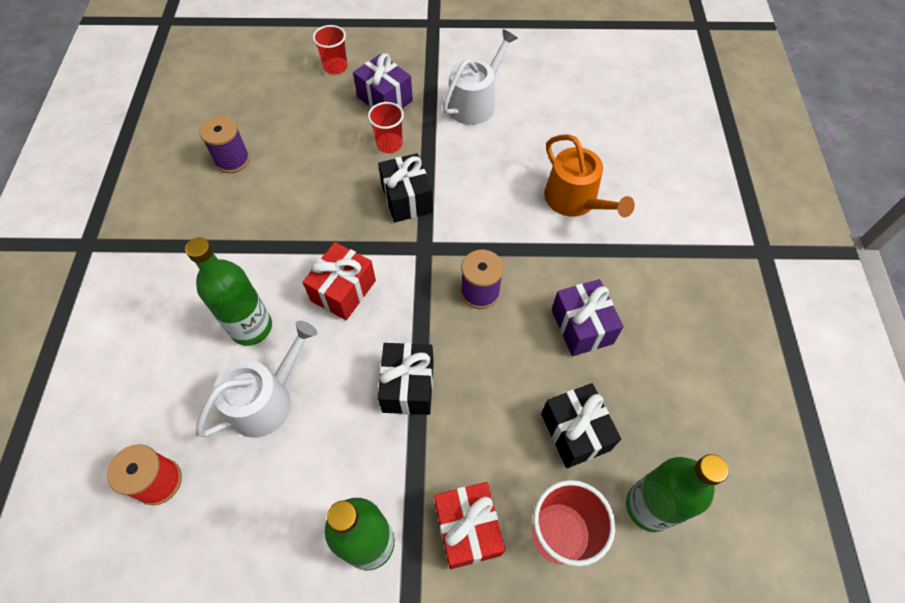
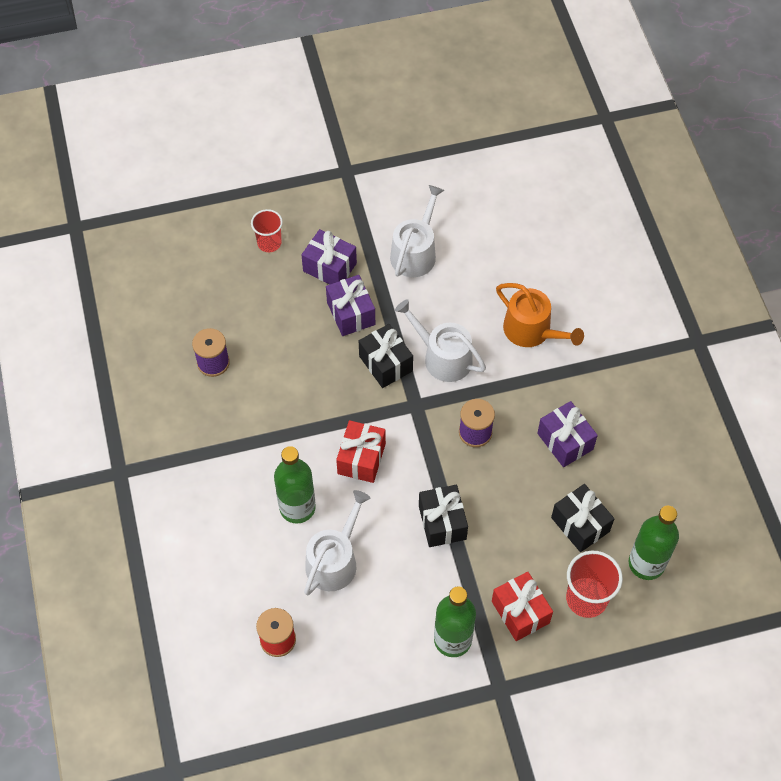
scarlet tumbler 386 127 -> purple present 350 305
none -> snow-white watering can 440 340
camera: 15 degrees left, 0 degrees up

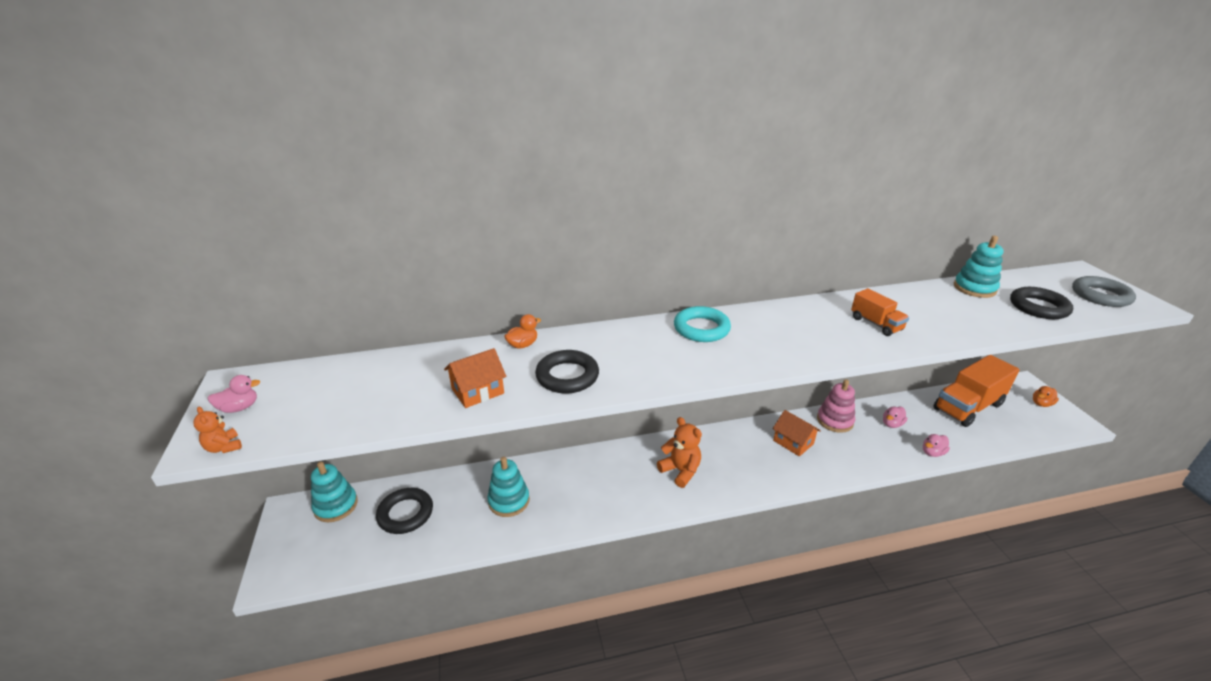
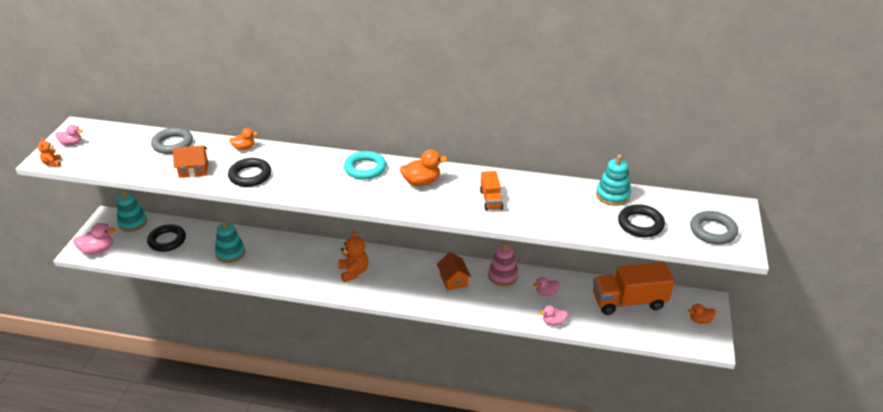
none -> pink toy duck 94 239
none -> grey hoop 172 140
none -> orange toy duck 424 168
camera: 25 degrees right, 5 degrees up

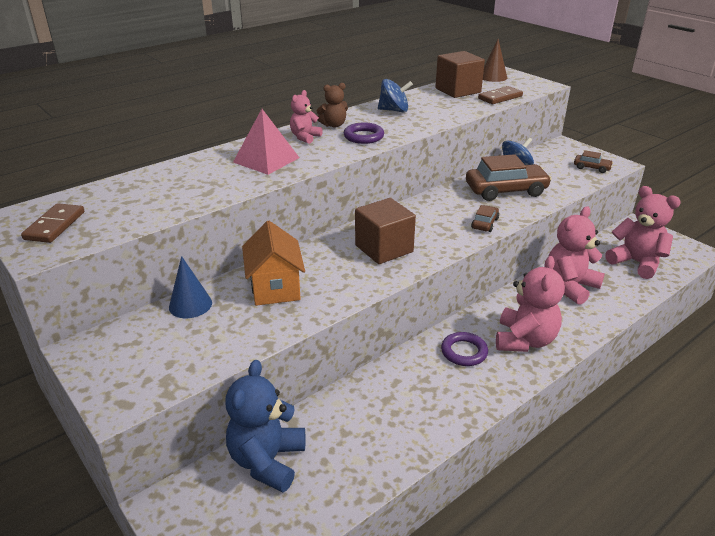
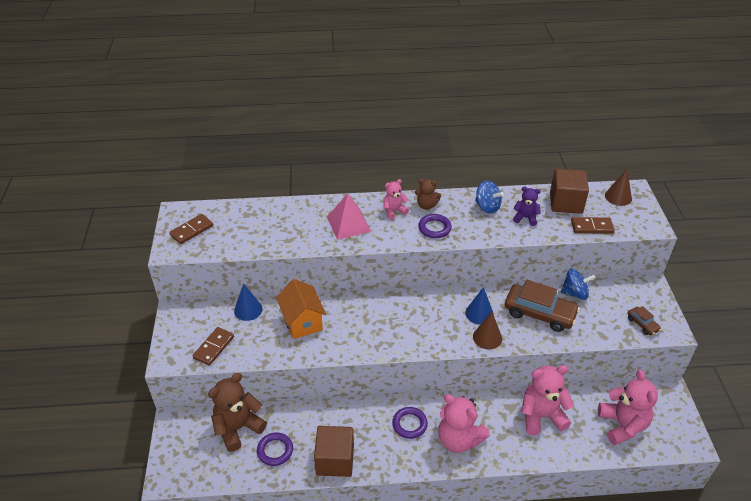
none -> dark brown domino tile 213 346
cobalt stuffed bear 265 426 -> dark brown stuffed bear 237 412
none -> purple hoop 275 449
orange cottage 273 263 -> orange cottage 301 309, 45 degrees counterclockwise
dark brown solid cube 385 231 -> dark brown solid cube 334 451, move
pink stuffed bear 530 304 -> pink stuffed bear 464 423, 75 degrees clockwise
none -> cobalt cone shape 479 306
dark brown automobile 485 218 -> dark brown cone shape 487 330
none -> purple stuffed bear 527 206
camera: 35 degrees right, 10 degrees up

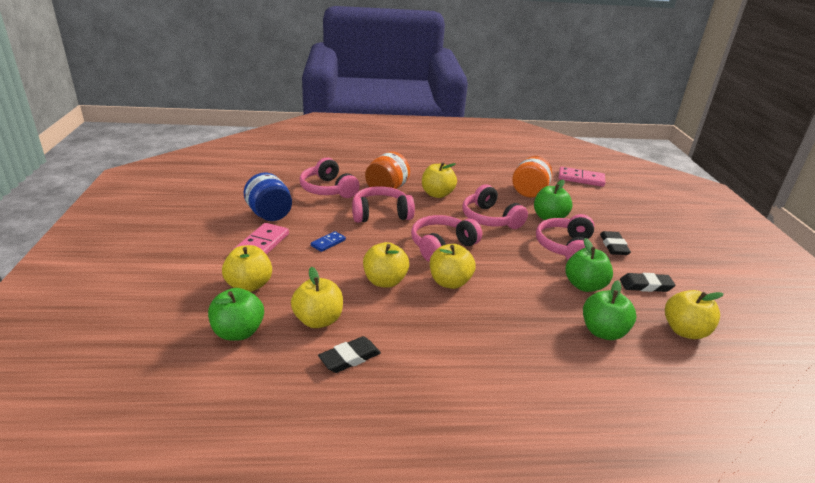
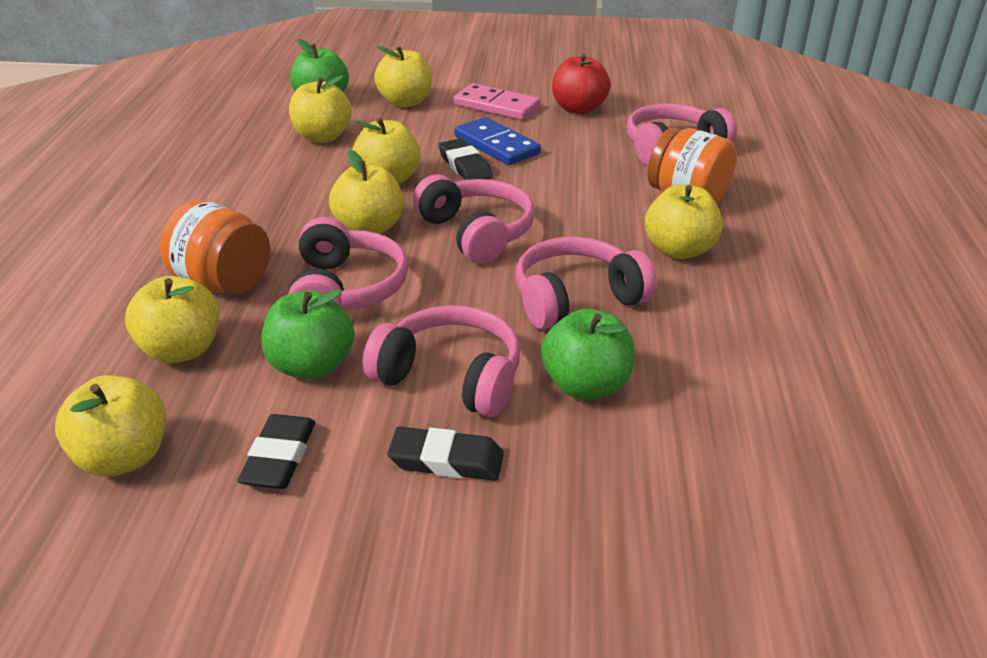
green apple 609 310 -> bright yellow apple 172 319
orange jar 532 177 -> orange jar 215 247, move
pink headphones 383 204 -> pink headphones 348 263, move
ebony pencil eraser 349 354 -> ebony pencil eraser 465 159, move
cobalt domino tile 328 241 -> cobalt domino tile 497 141, x1.75
cobalt jar 268 197 -> scarlet apple 581 84
pink domino tile 581 177 -> none
camera: 100 degrees right, 5 degrees up

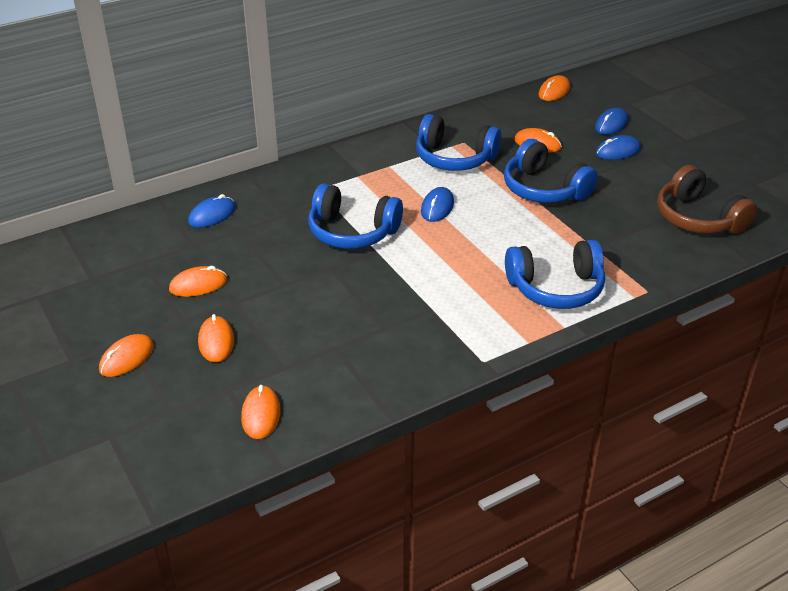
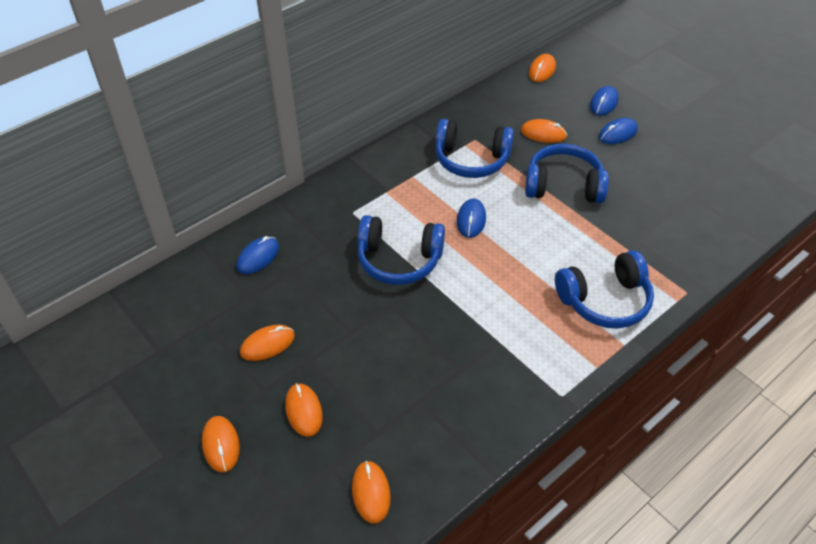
orange computer mouse 126 355 -> orange computer mouse 221 444, 45 degrees counterclockwise
cobalt headphones 551 171 -> cobalt headphones 567 173, 150 degrees clockwise
dark brown headphones 707 199 -> none
camera: 10 degrees left, 10 degrees up

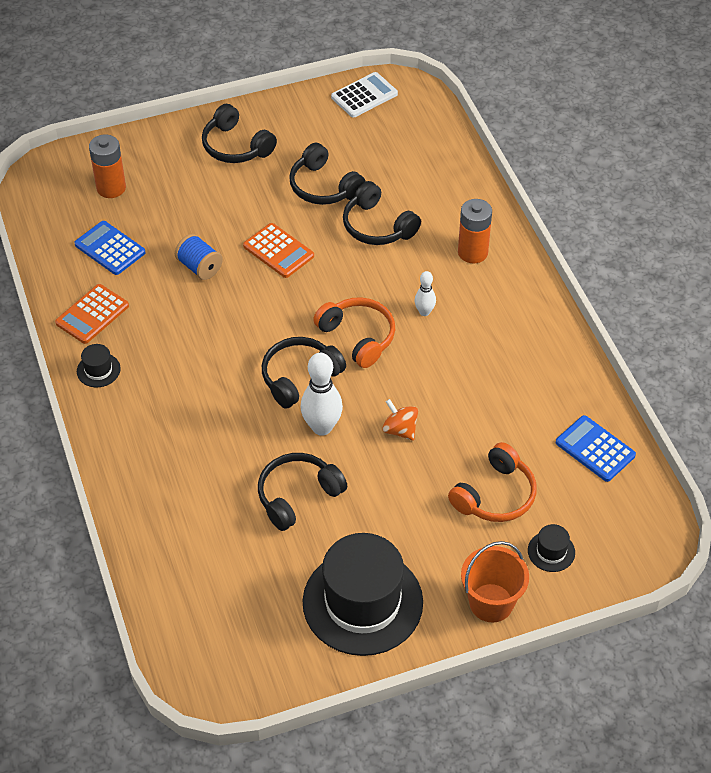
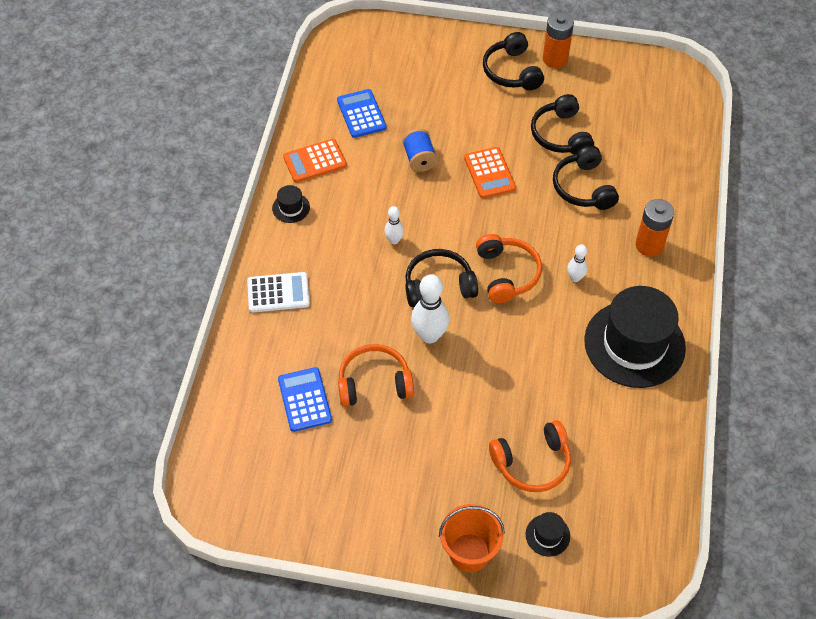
snow-white calculator 364 95 -> snow-white calculator 278 292, move
cobalt calculator 596 448 -> cobalt calculator 305 399, move
ebony headphones 302 492 -> orange headphones 376 375
none -> snow-white tenpin 394 225
orange AA battery 107 166 -> orange AA battery 558 40, move
ebony hat 362 594 -> ebony hat 635 337, move
orange whirligig 400 420 -> none
camera: 30 degrees right, 5 degrees up

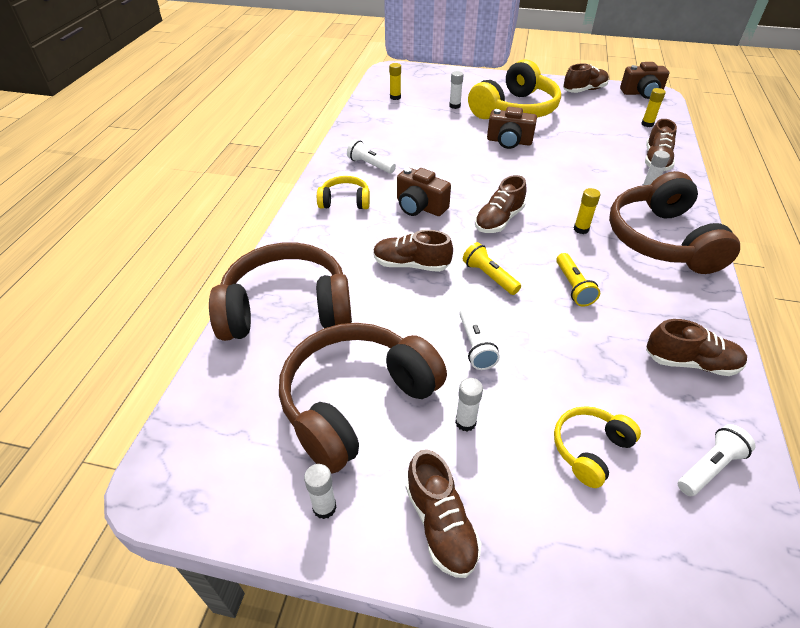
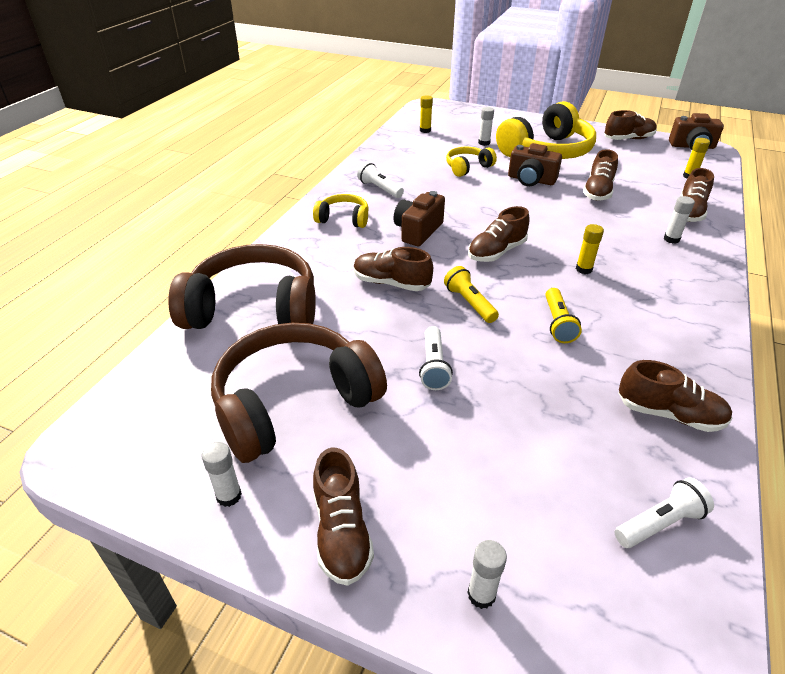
dark brown compact camera 424 191 -> dark brown compact camera 419 218, 75 degrees clockwise
bright yellow headphones 597 447 -> bright yellow headphones 471 162, move
snow-white glue stick 469 405 -> snow-white glue stick 487 574, move
none -> dark brown lace-up shoe 600 175
dark brown headphones 674 222 -> none
camera: 10 degrees right, 5 degrees down

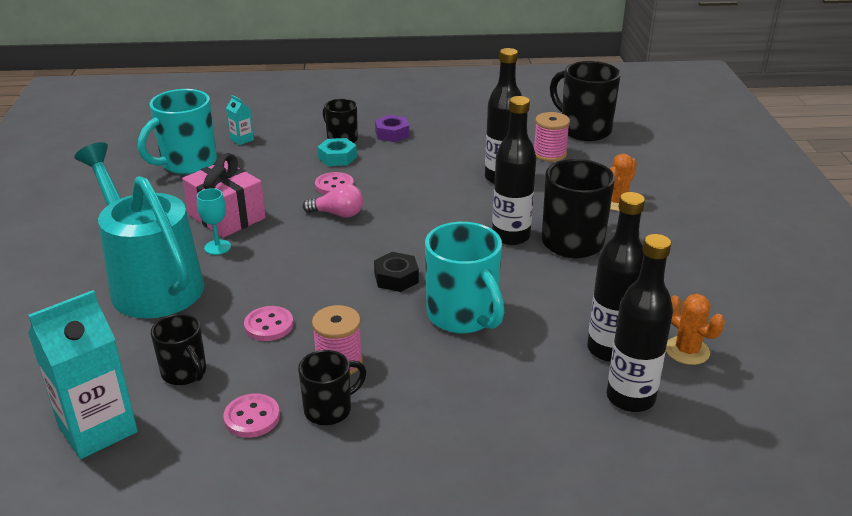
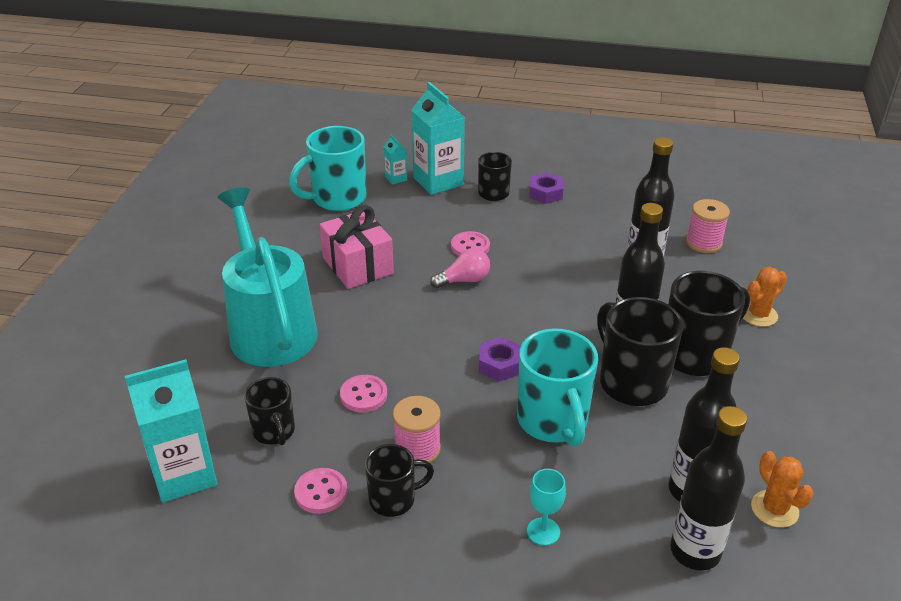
none -> turquoise carton 438 138
pink bulb 333 200 -> pink bulb 460 268, 45 degrees counterclockwise
ebony hex nut 396 272 -> purple hex nut 500 359
turquoise chalice 214 221 -> turquoise chalice 546 507, move
ebony mug 585 101 -> ebony mug 640 351, move
turquoise hex nut 337 152 -> none
camera: 15 degrees right, 5 degrees up

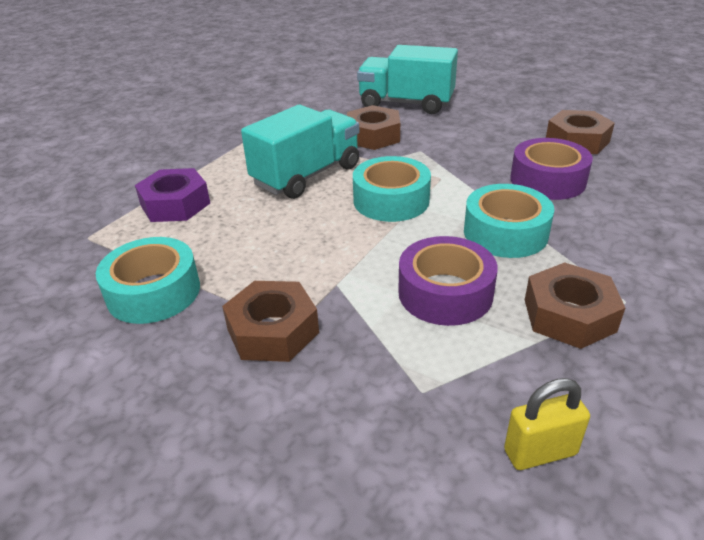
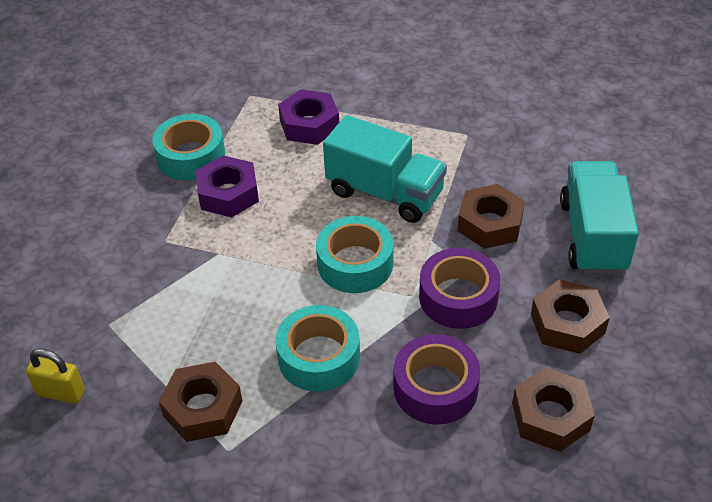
bright yellow lock 547 424 -> bright yellow lock 55 376, 45 degrees counterclockwise
none -> purple hex nut 227 186
purple sticky tape 448 281 -> purple sticky tape 459 288, move
dark brown hex nut 270 321 -> dark brown hex nut 570 316, move
camera: 75 degrees right, 10 degrees up

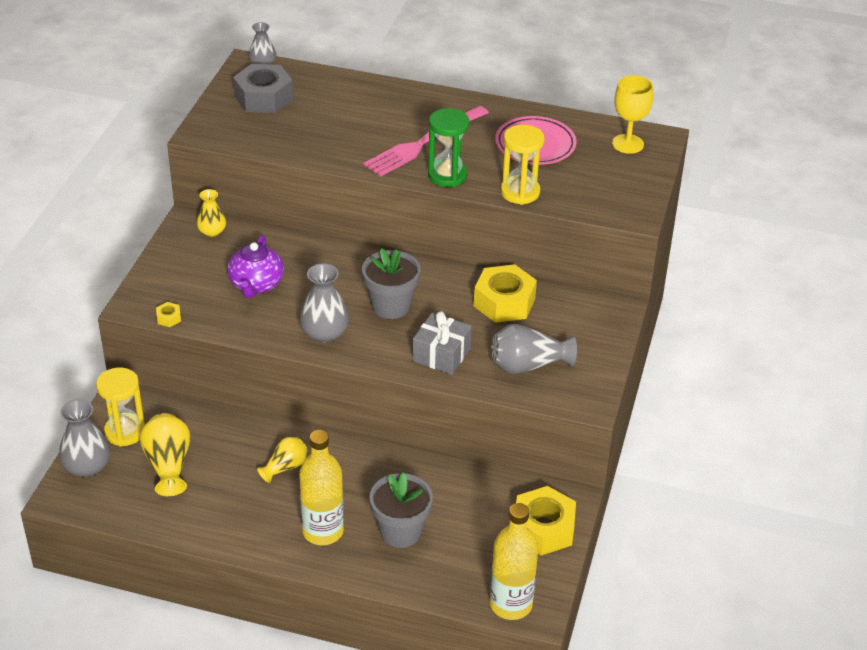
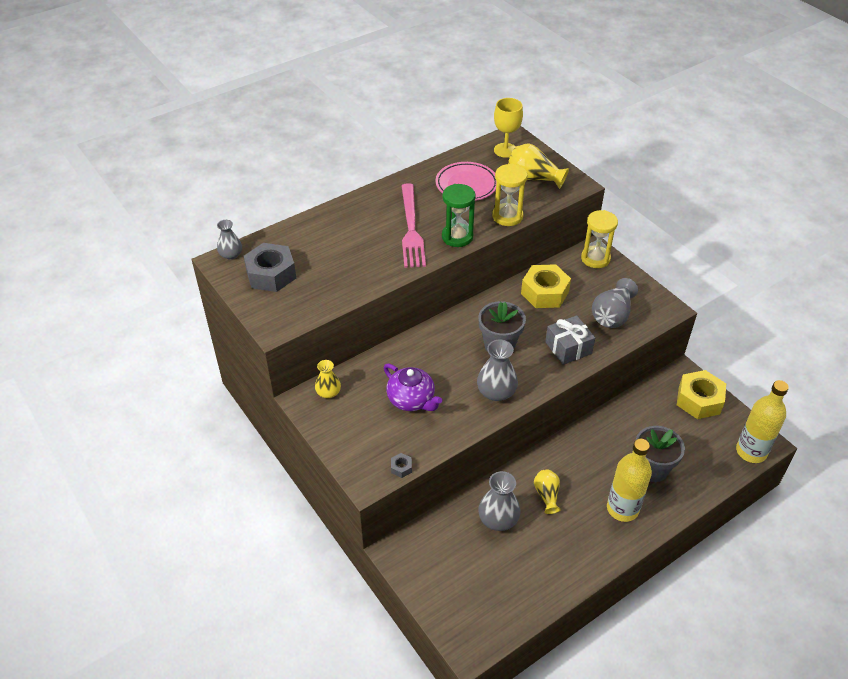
bright yellow hex nut 168 314 -> grey hex nut 401 465
grey tall vase 84 438 -> grey tall vase 499 501, move
bright yellow tall vase 165 454 -> bright yellow tall vase 538 166, move
bright yellow sand timer 120 407 -> bright yellow sand timer 599 239, move
camera: 50 degrees left, 5 degrees up

